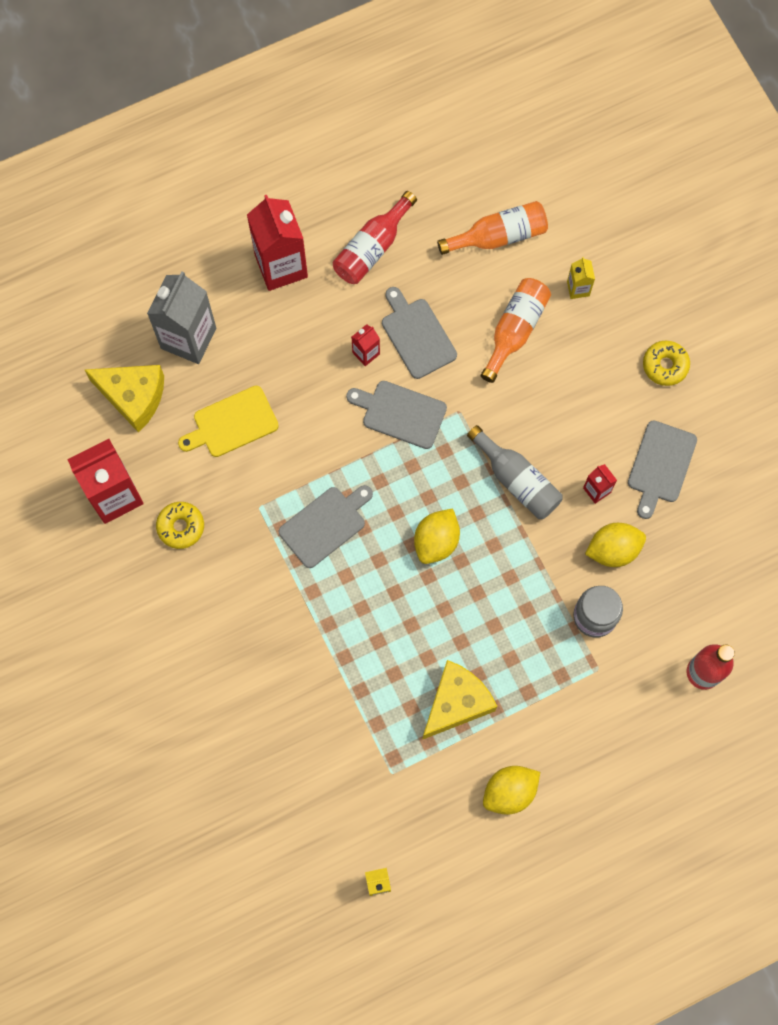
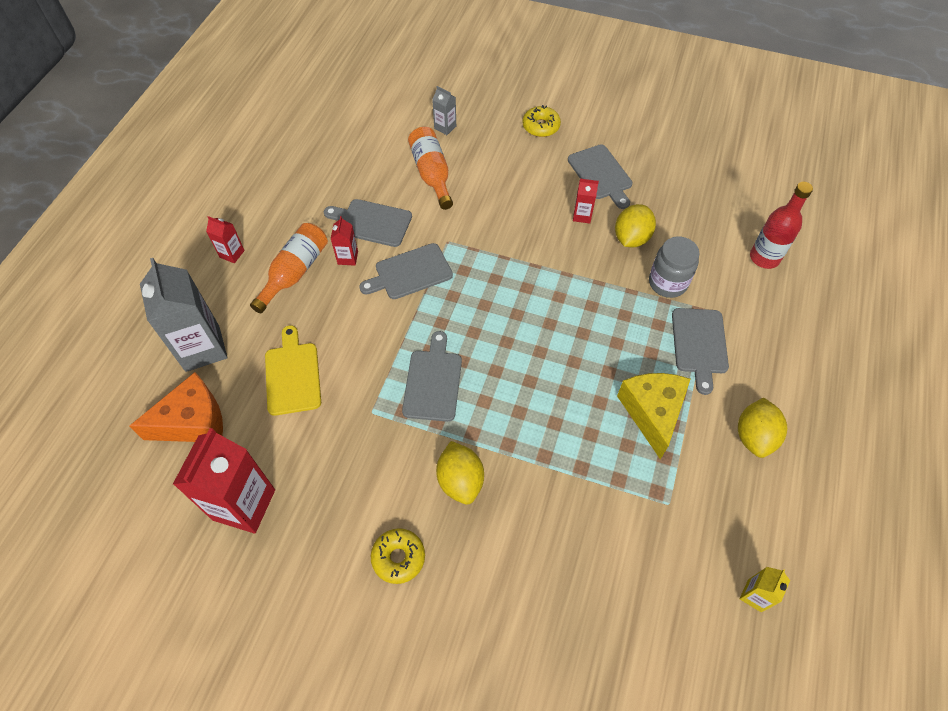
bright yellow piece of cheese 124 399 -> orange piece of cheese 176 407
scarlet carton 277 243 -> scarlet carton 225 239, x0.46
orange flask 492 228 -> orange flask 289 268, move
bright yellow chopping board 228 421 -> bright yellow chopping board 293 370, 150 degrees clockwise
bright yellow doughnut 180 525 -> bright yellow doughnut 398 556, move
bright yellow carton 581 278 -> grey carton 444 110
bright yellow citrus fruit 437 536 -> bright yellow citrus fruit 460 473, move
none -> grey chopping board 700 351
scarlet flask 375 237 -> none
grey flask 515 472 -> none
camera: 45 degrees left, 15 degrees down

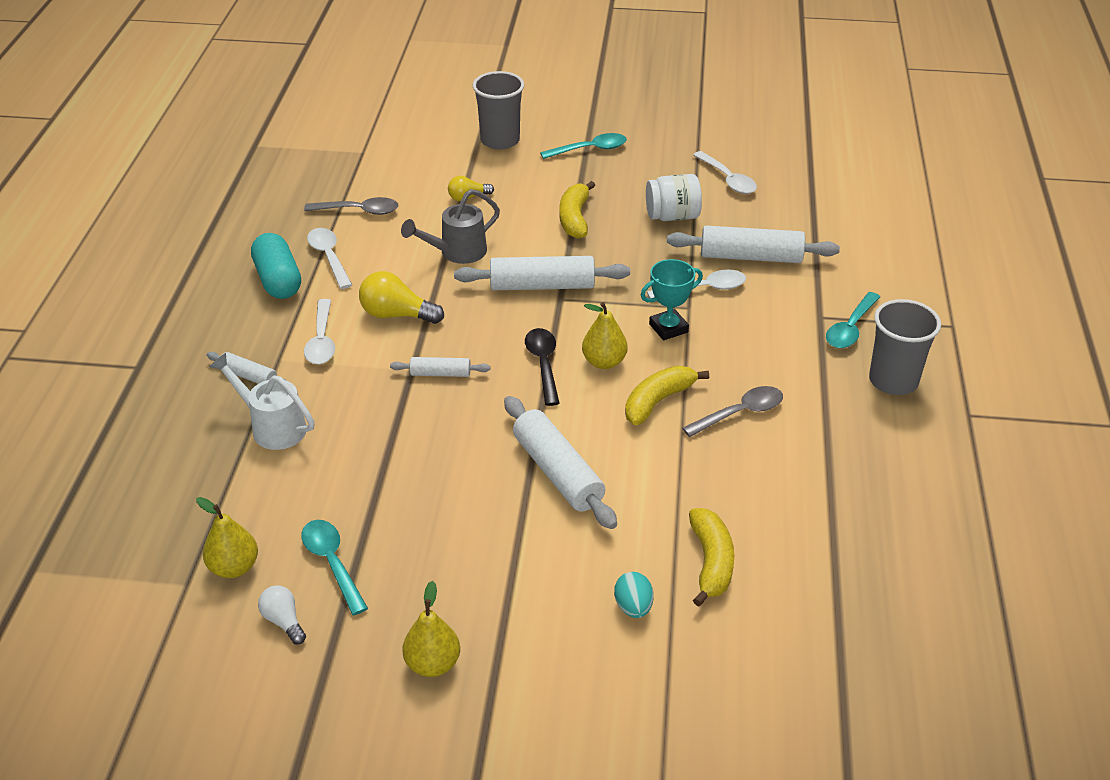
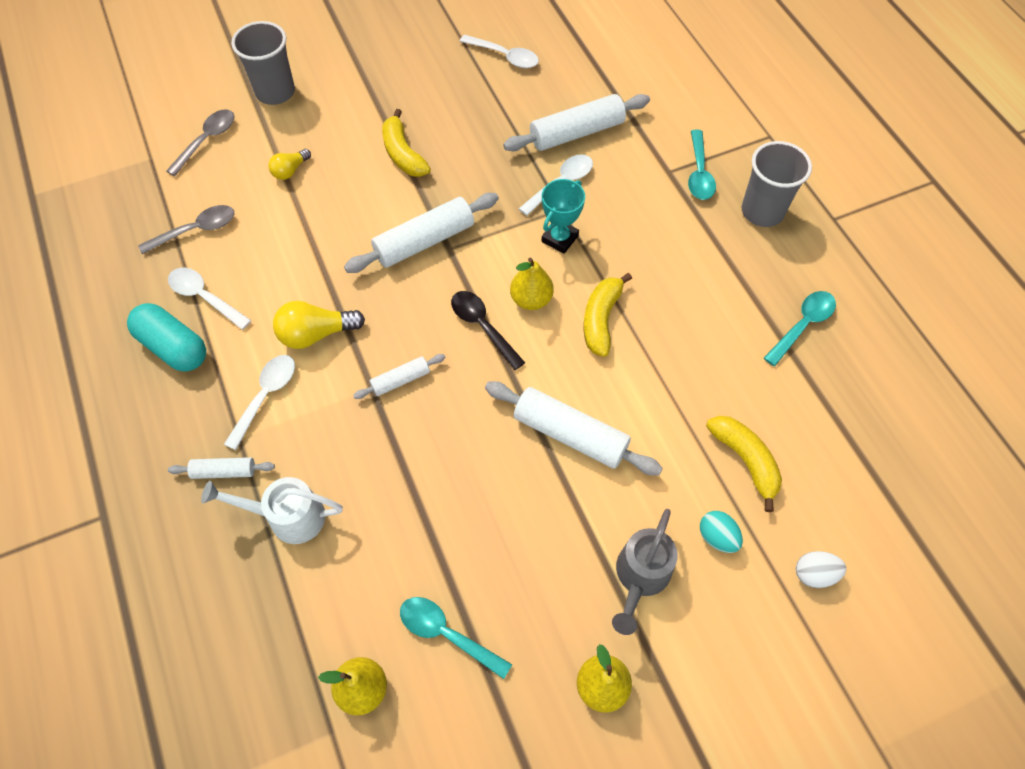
grey teaspoon 732 411 -> grey teaspoon 200 142, move
snow-white teaspoon 319 331 -> snow-white teaspoon 259 402, 120 degrees counterclockwise
grey watering can 450 226 -> grey watering can 645 572, move
turquoise teaspoon 583 146 -> turquoise teaspoon 800 328, move
none -> snow-white egg 821 569
snow-white bulb 282 614 -> none
snow-white jar 674 197 -> none
camera: 30 degrees left, 20 degrees up

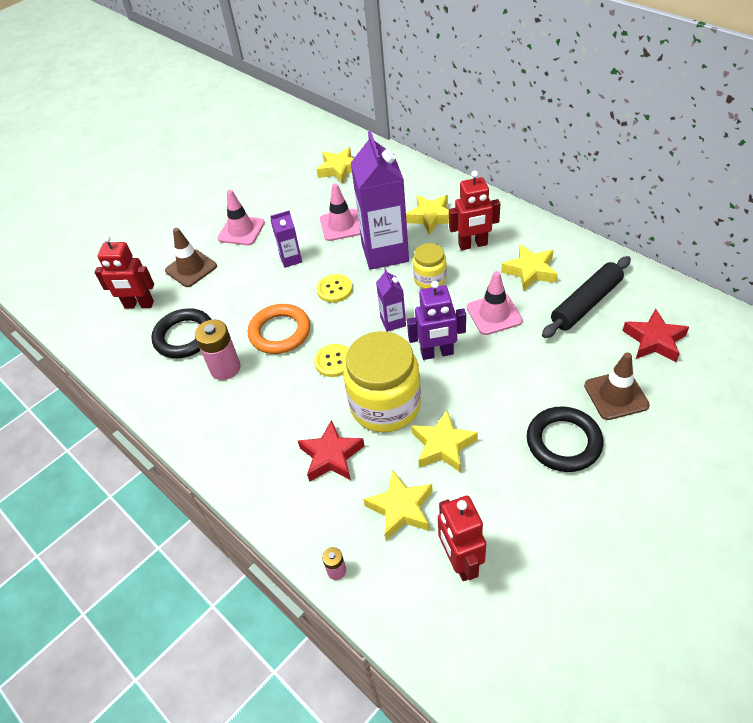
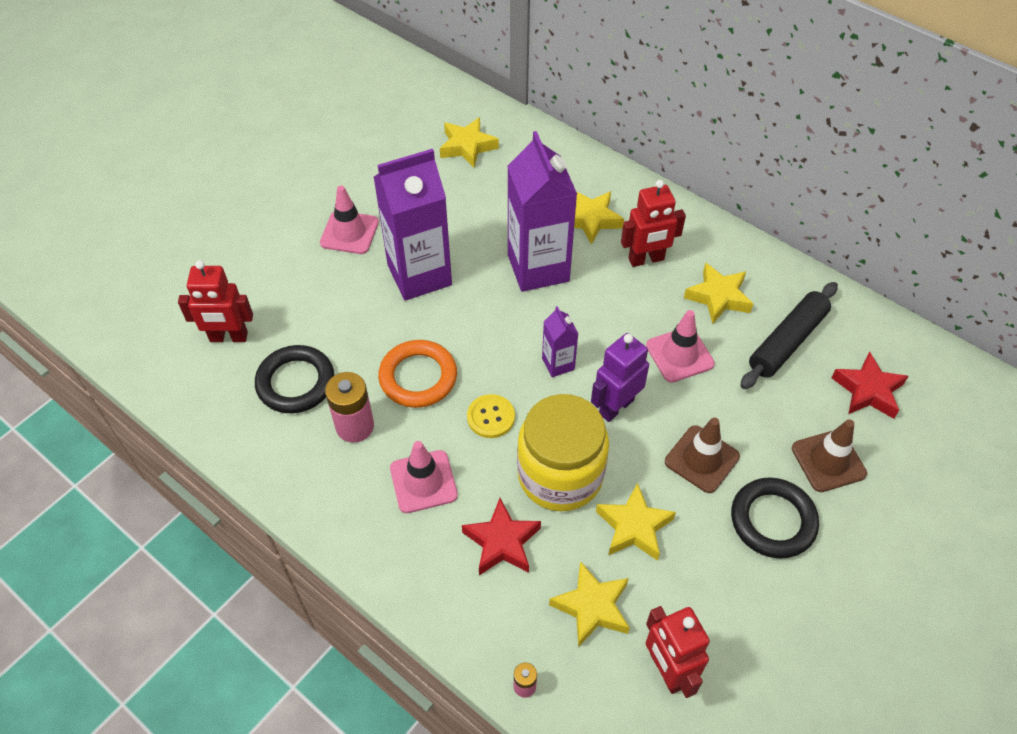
purple carton 286 239 -> purple carton 413 224, x2.14
pink safety cone 340 212 -> pink safety cone 424 477, move
purple robot figure 436 320 -> purple robot figure 620 377, 150 degrees clockwise
dark brown safety cone 191 257 -> dark brown safety cone 702 455, move
bright yellow button 335 288 -> none
bright yellow jar 430 266 -> none
camera: 10 degrees left, 5 degrees up

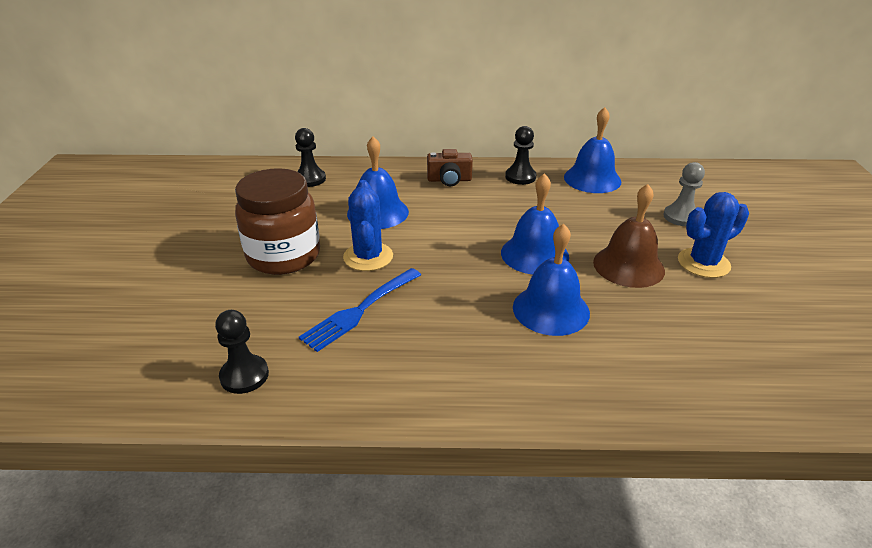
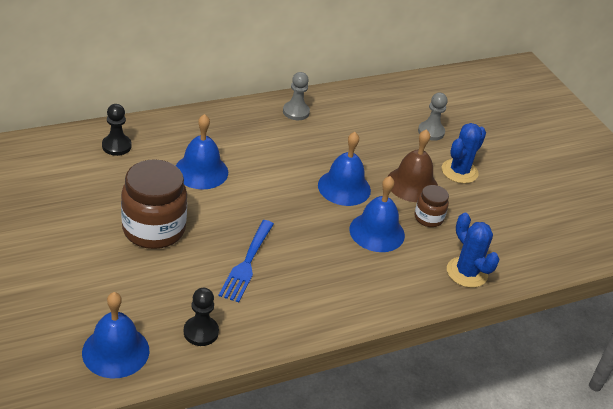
cobalt hand bell 592 150 -> cobalt hand bell 115 335, move
ebony chess pawn 520 155 -> grey chess pawn 296 96
none -> dark brown jar 432 206
cobalt saguaro cactus 368 225 -> cobalt saguaro cactus 473 250, move
dark brown compact camera 450 167 -> none
camera: 30 degrees left, 5 degrees up

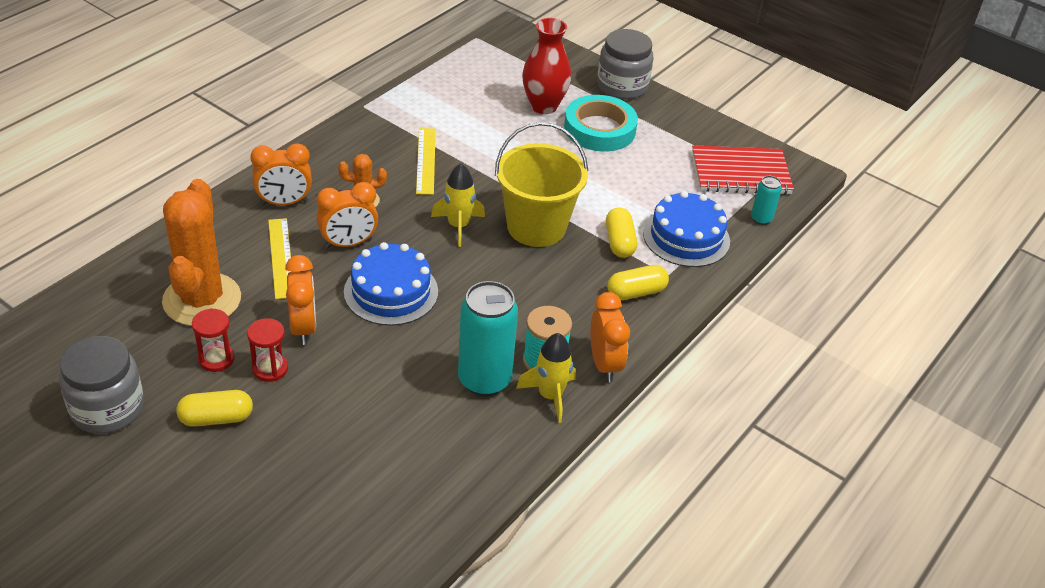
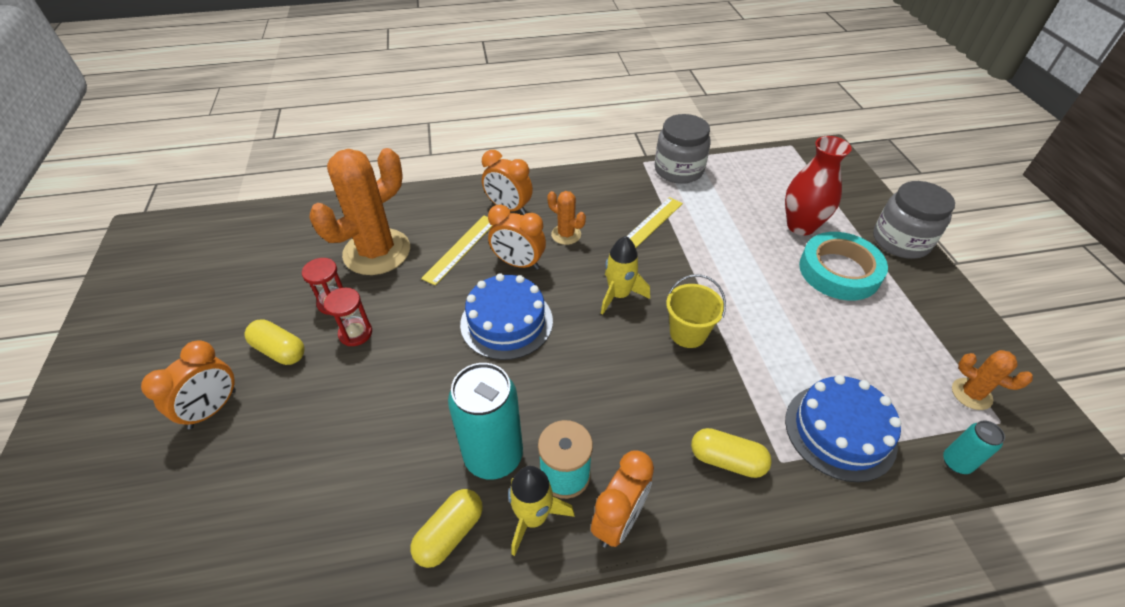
orange clock 300 300 -> orange clock 188 384, move
bright yellow pill shape 621 232 -> bright yellow pill shape 446 528, move
grey jar 101 385 -> grey jar 683 149, move
bright yellow sand bucket 541 184 -> bright yellow sand bucket 696 311, x0.58
scarlet notepad 743 170 -> orange saguaro cactus 992 380
camera: 45 degrees right, 5 degrees up

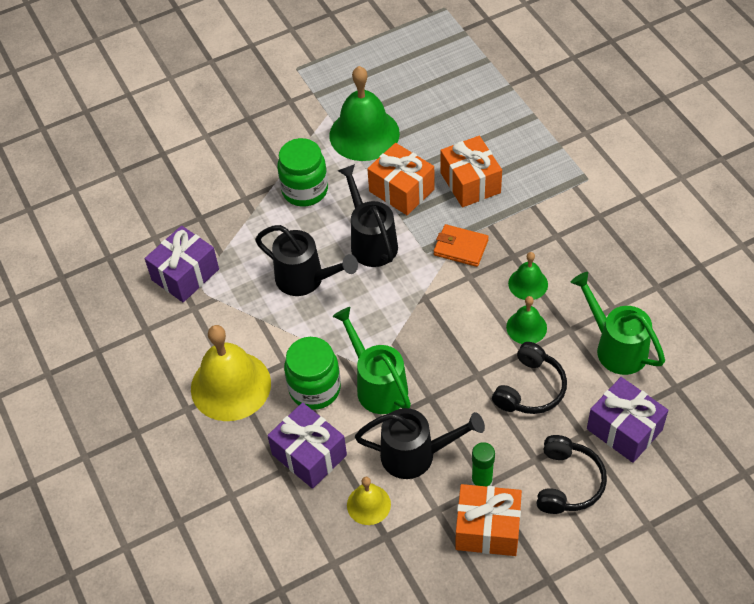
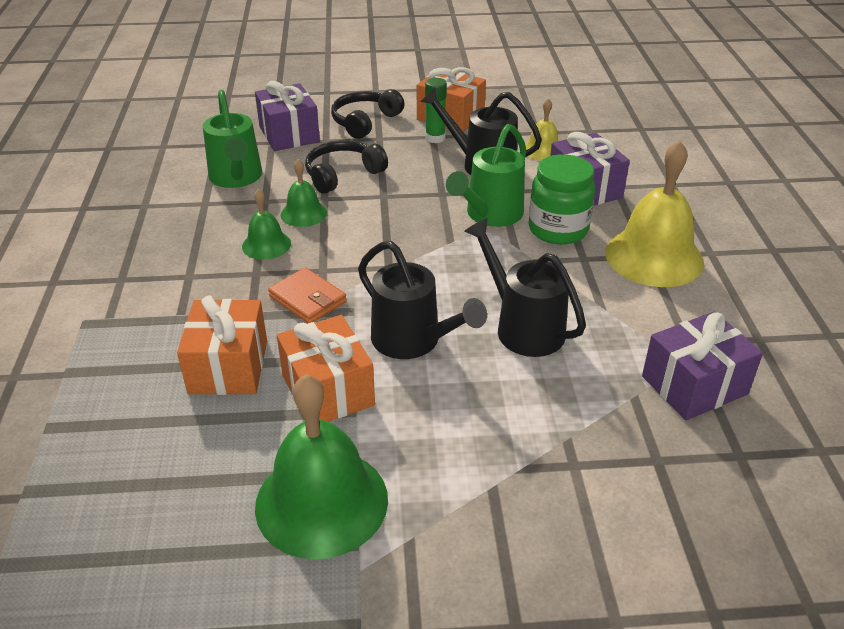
ebony watering can 368 215 -> ebony watering can 422 300, 45 degrees counterclockwise
green watering can 371 360 -> green watering can 486 175, 45 degrees clockwise
green jar 302 172 -> none
camera: 160 degrees left, 15 degrees down

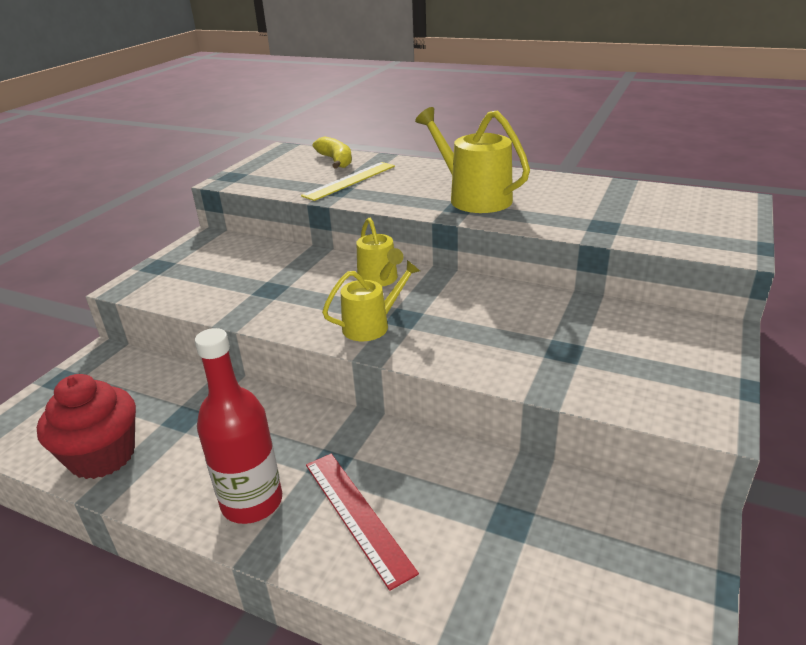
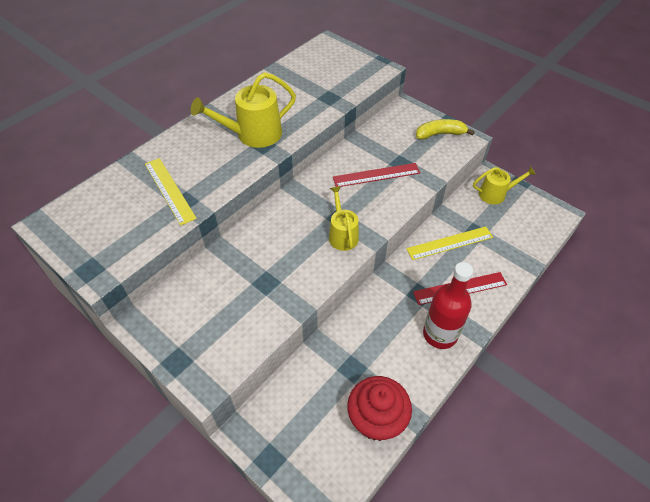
none -> scarlet measuring stick 376 175
none -> bright yellow measuring stick 449 243
bright yellow banana 332 152 -> bright yellow banana 445 129, move
bright yellow watering can 379 252 -> bright yellow watering can 504 186, move
camera: 75 degrees left, 20 degrees up

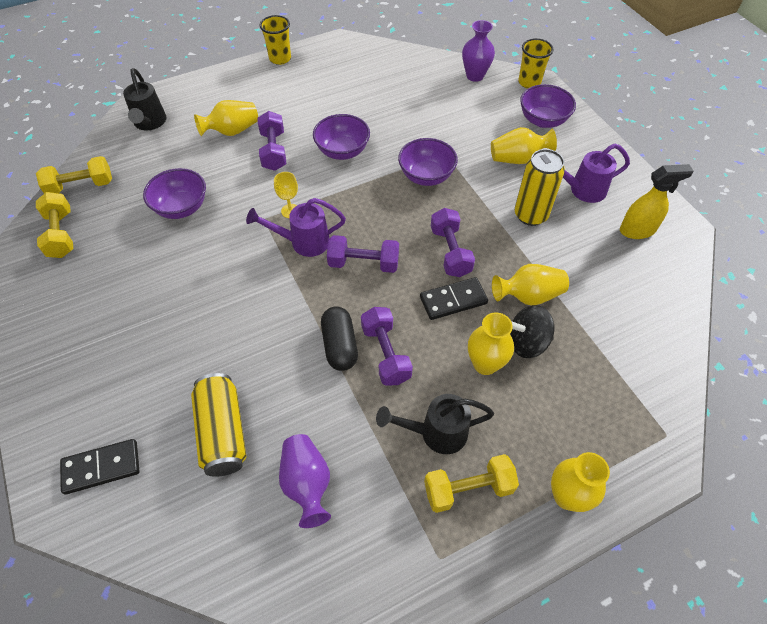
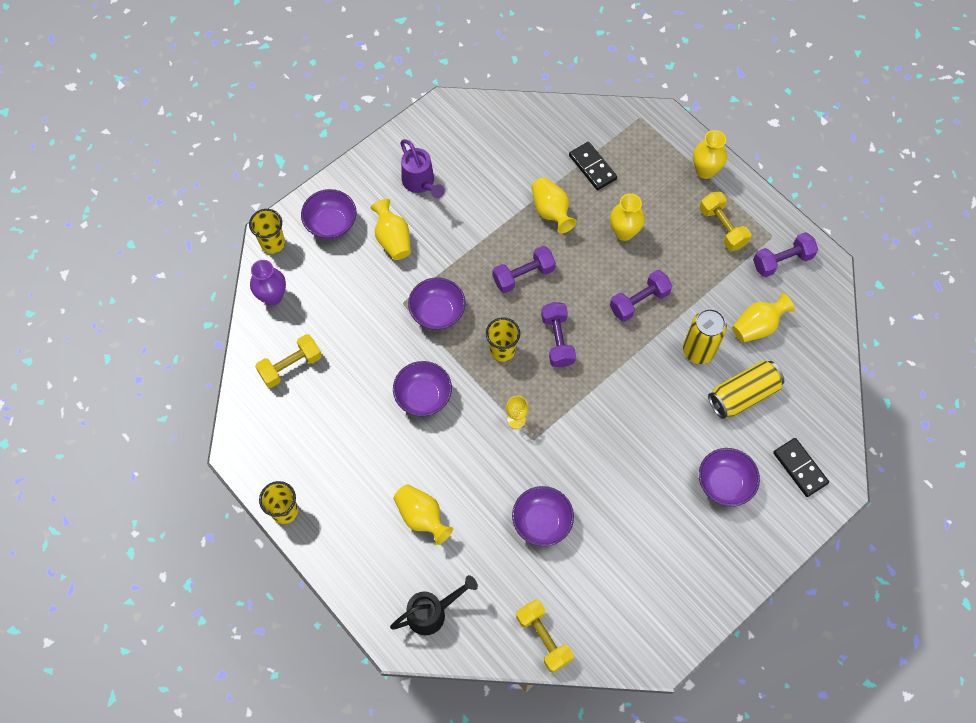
bright yellow dumbbell 54 225 -> bright yellow dumbbell 288 361, move
none -> bright yellow tumbler 503 339
ebony domino tile 454 298 -> ebony domino tile 593 166, move
bright yellow can 540 187 -> bright yellow can 705 336, move
none -> purple serving bowl 729 477
purple tall vase 305 481 -> bright yellow tall vase 763 318
purple dumbbell 271 141 -> purple dumbbell 785 254, move
purple watering can 296 227 -> none
ebony pill shape 339 338 -> none
ebony watering can 435 424 -> none
ebony whirligig 532 331 -> none
bright yellow spray cleaner 657 201 -> none
camera: 105 degrees left, 10 degrees up

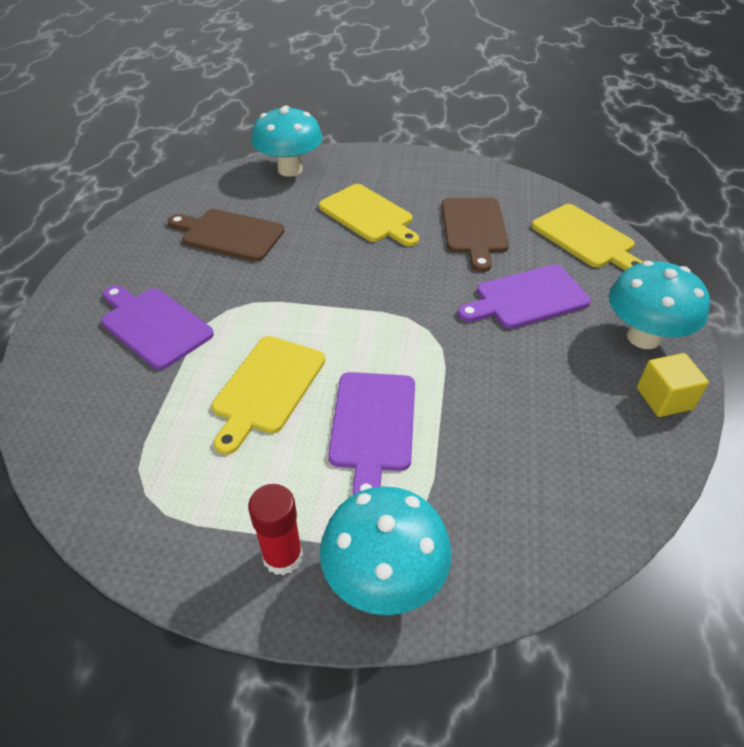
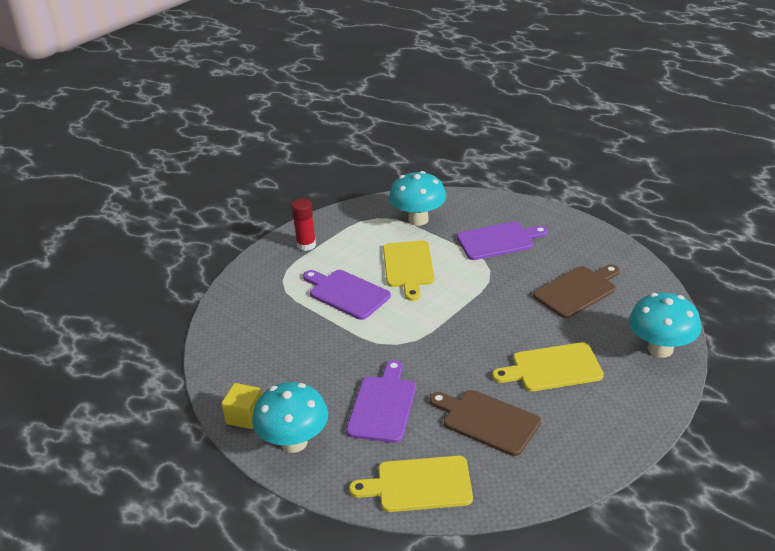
bright yellow chopping board 268 395 -> bright yellow chopping board 409 270, 150 degrees counterclockwise
turquoise toadstool 386 550 -> turquoise toadstool 417 198, move
camera: 125 degrees right, 10 degrees down

